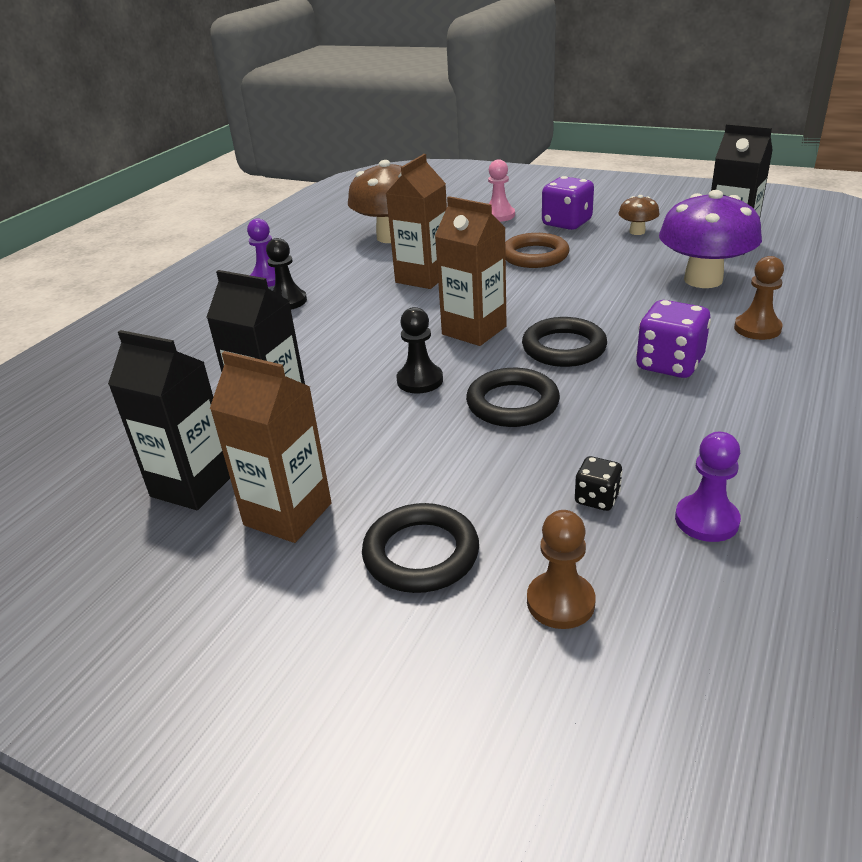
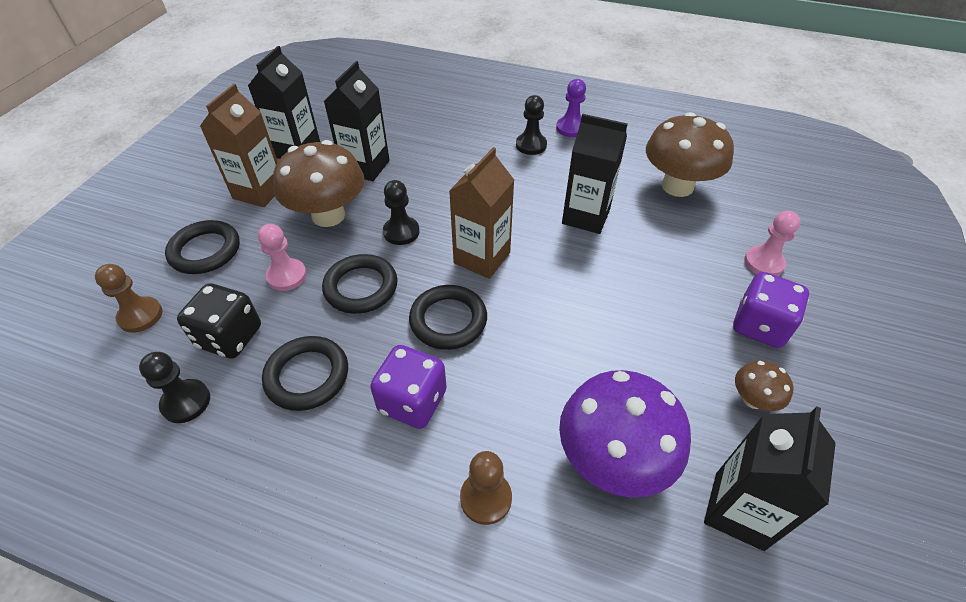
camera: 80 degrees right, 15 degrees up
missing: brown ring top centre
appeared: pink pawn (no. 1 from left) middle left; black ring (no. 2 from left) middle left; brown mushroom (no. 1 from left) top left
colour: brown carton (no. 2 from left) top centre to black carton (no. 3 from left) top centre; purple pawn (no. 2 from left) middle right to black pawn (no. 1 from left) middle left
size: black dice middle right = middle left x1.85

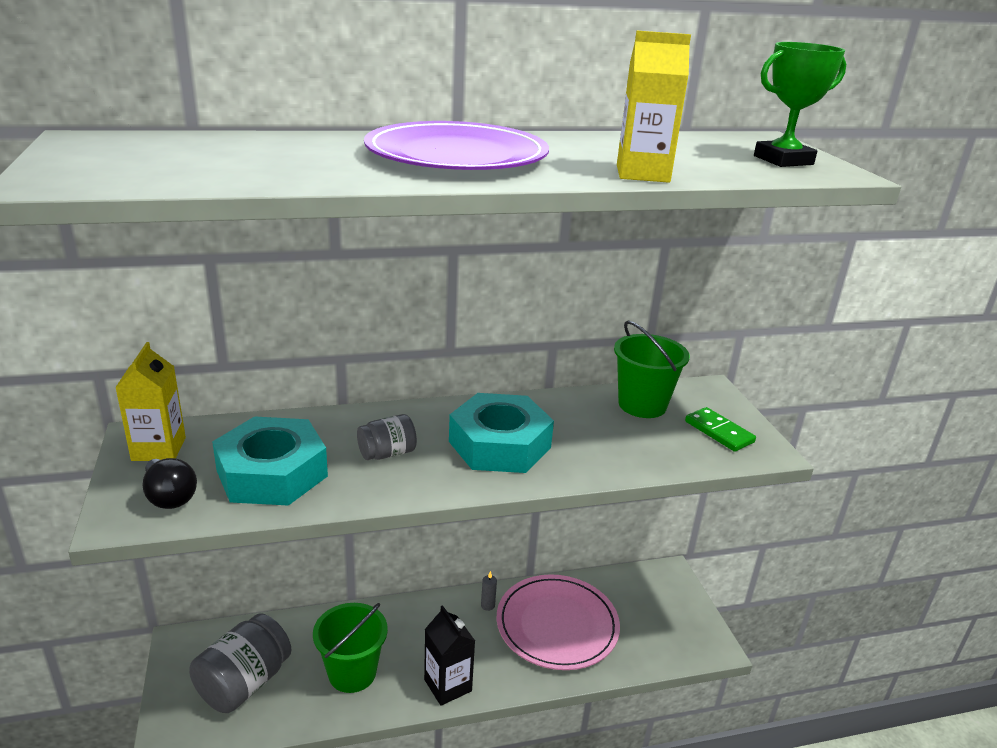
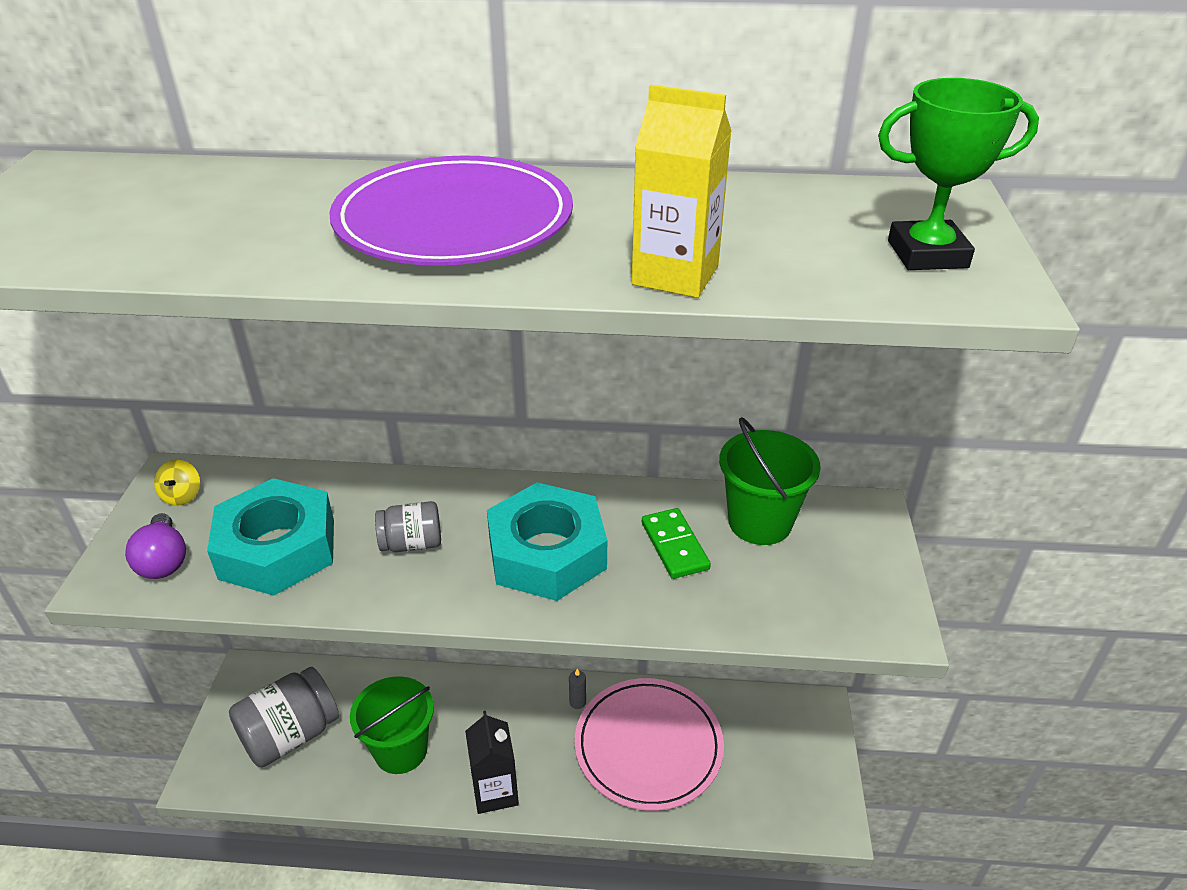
camera: 20 degrees right, 10 degrees up
relocated: green domino middle right to centre
exchanged: yellow carton (no. 1 from left) middle left to yellow spinning top middle left
colour: black light bulb middle left to purple light bulb middle left

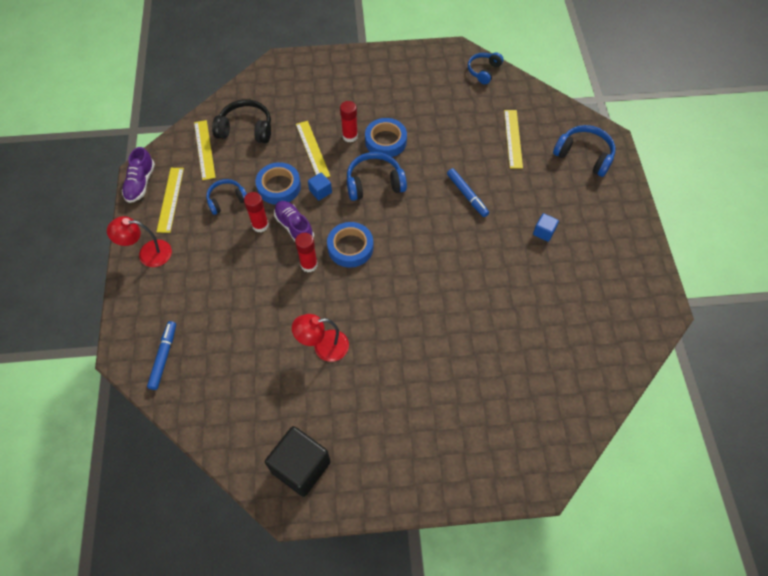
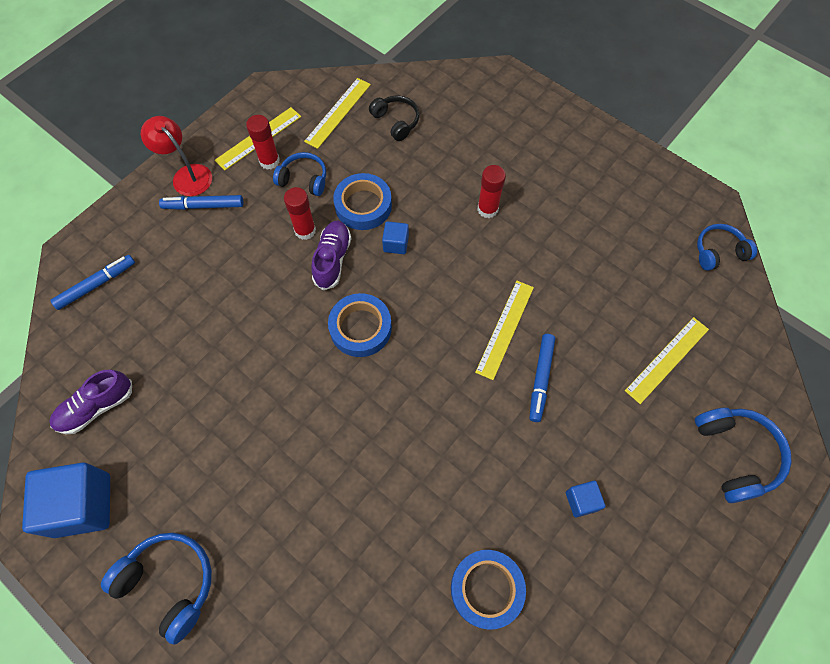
camera: 45 degrees right, 5 degrees up
missing: red lamp (no. 2 from left) centre
appeared: blue marker (no. 2 from left) top left
relocated: purple shoe (no. 1 from left) top left to middle left; red glue stick (no. 2 from left in the first image) centre to red glue stick (no. 1 from left) top left; yellow ruler (no. 3 from left) top centre to centre; blue headphones (no. 2 from left in the first image) top centre to blue headphones (no. 1 from left) bottom left; blue tape (no. 3 from left) top centre to bottom centre
colour: black cube bottom centre to blue cube (no. 1 from left) bottom left
size: black headphones top left = top centre x0.67

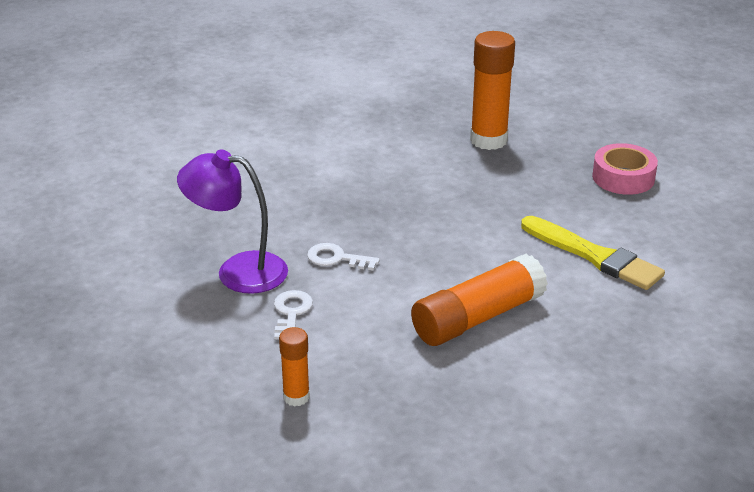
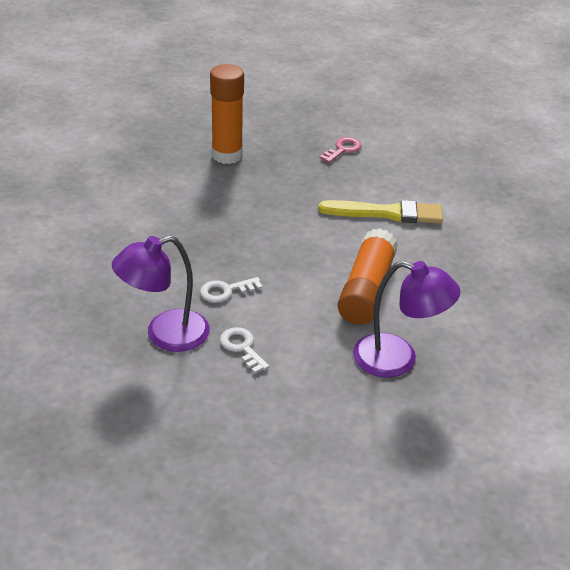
camera: 40 degrees left, 5 degrees up
missing: orange glue stick (no. 1 from left) bottom centre
appeared: purple lamp (no. 2 from left) middle right
exchanged: pink tape middle right to pink key top centre

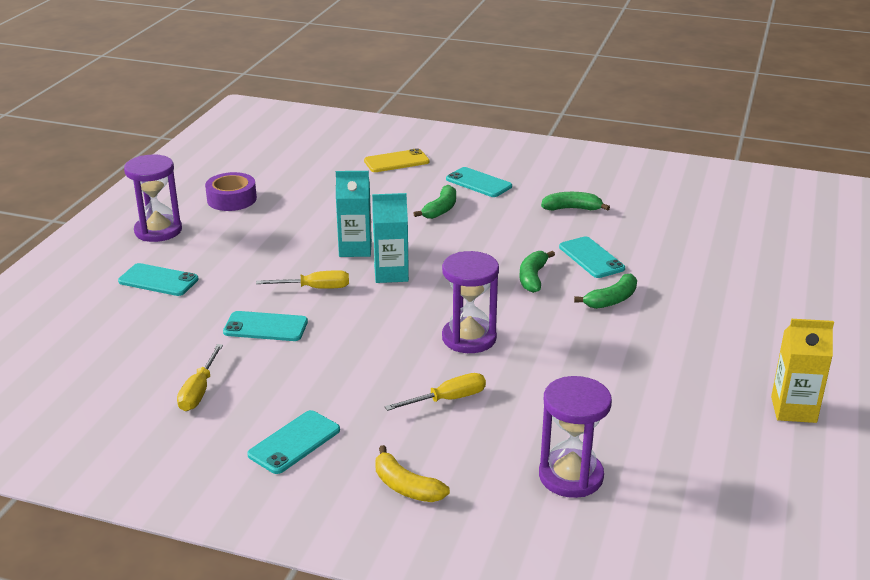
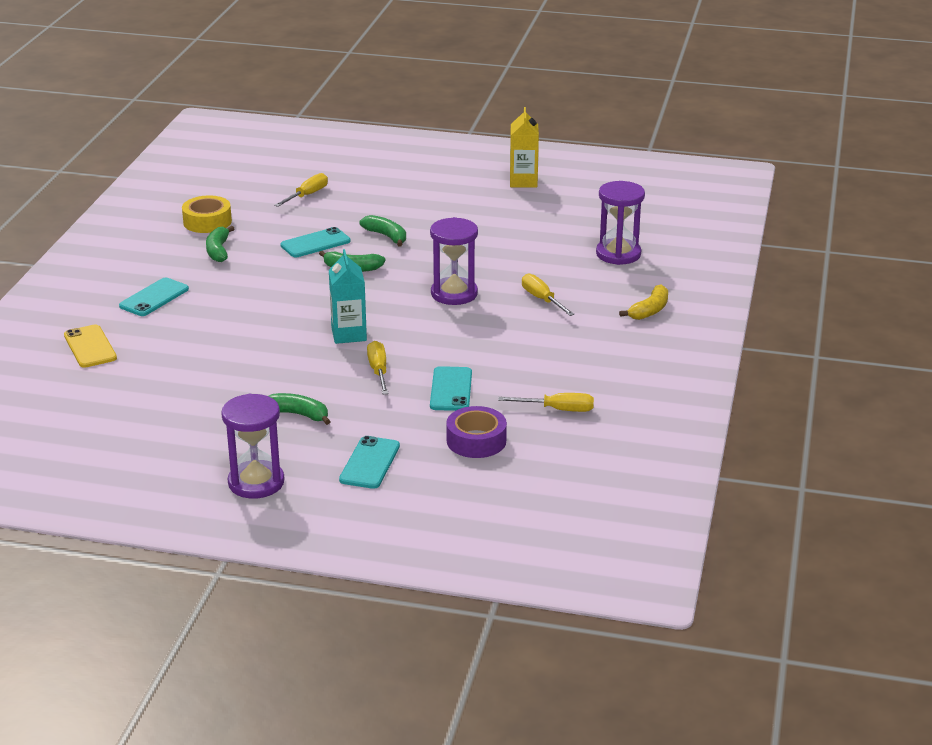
camera: 95 degrees left, 0 degrees up
missing: turquoise phone (no. 3 from left) bottom centre; turquoise carton (no. 1 from left) centre
appeared: yellow tape top left; yellow screwdriver (no. 1 from left) top left
relocated: purple tape top left to centre; green banana (no. 1 from left in the first image) centre to green banana (no. 2 from left) middle left

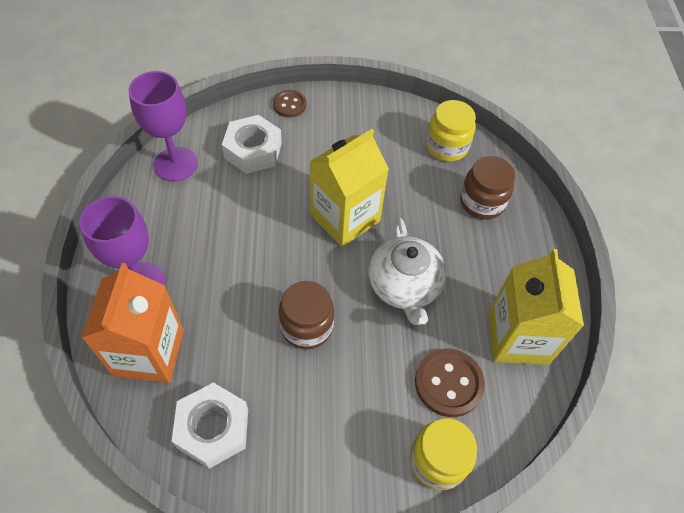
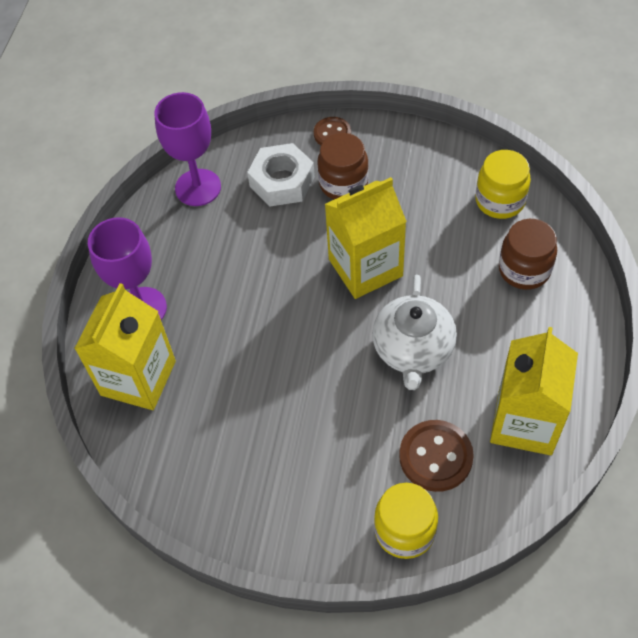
camera: 20 degrees right, 0 degrees up
missing: white nut (no. 1 from left) bottom left
relocated: brown jar (no. 1 from left) centre to top centre
colour: orange carton middle left to yellow carton (no. 1 from left) middle left

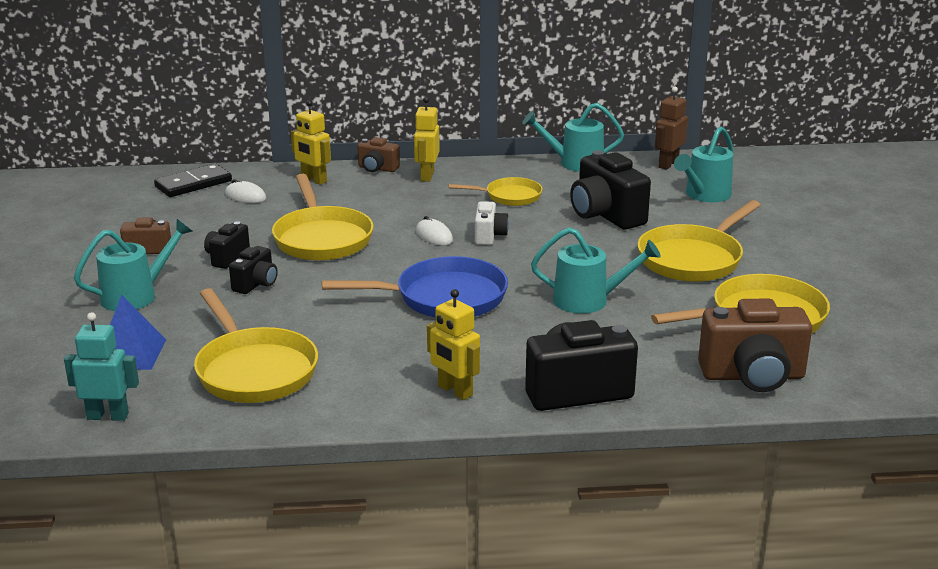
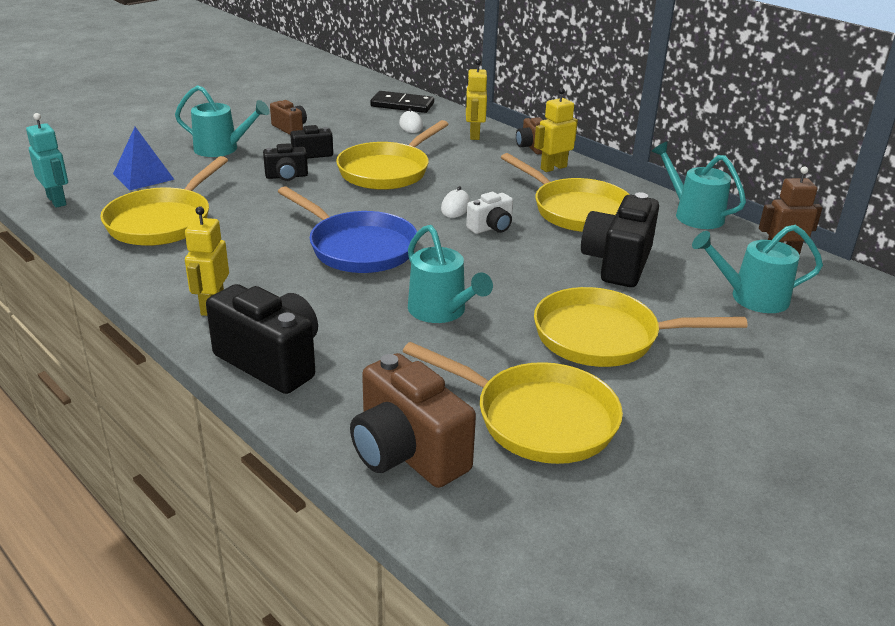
camera: 50 degrees right, 5 degrees up
size: yellow pan (no. 3 from left in the first image) centre = top centre x1.68

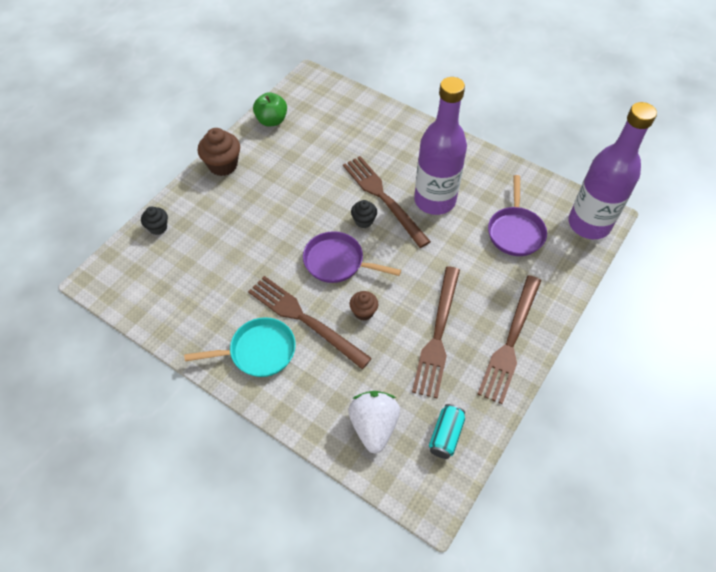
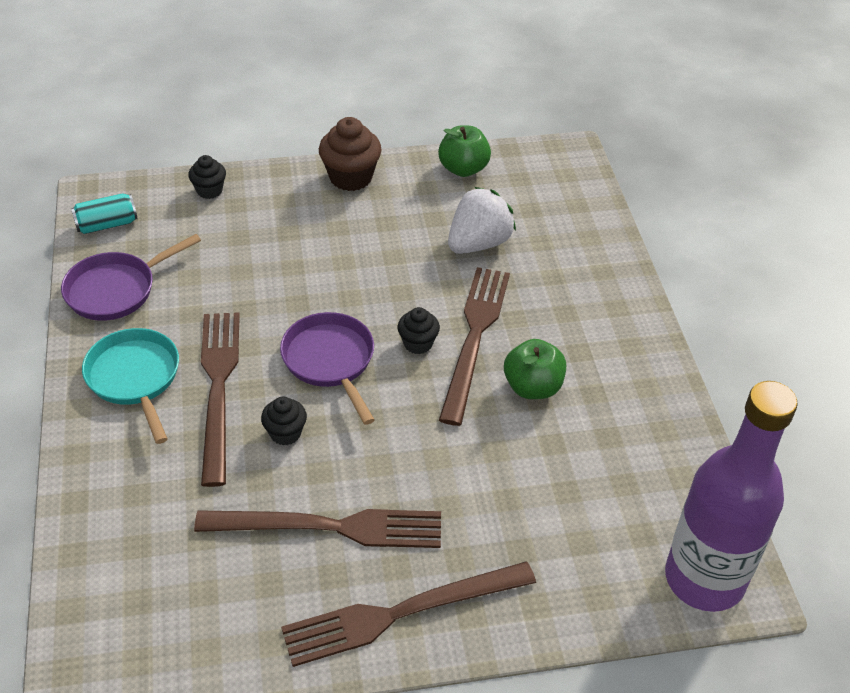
camera: 45 degrees right, 10 degrees down
relocated: white strawberry bottom centre to top centre; turquoise can bottom centre to top left; purple pan (no. 2 from left in the first image) middle right to purple pan (no. 1 from left) middle left
exchanged: purple bottle (no. 1 from left) top centre to green apple (no. 2 from left) centre
colour: brown cupcake (no. 2 from left) centre to black cupcake (no. 2 from left) centre
spun: turquoise pan centre = middle left 150 degrees counterclockwise; brown fork (no. 3 from left in the first image) centre = bottom centre 150 degrees counterclockwise

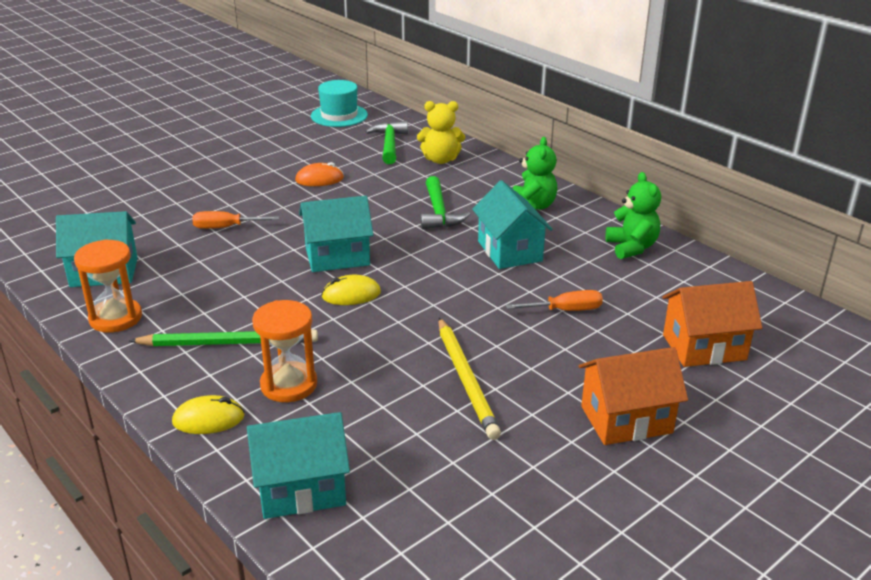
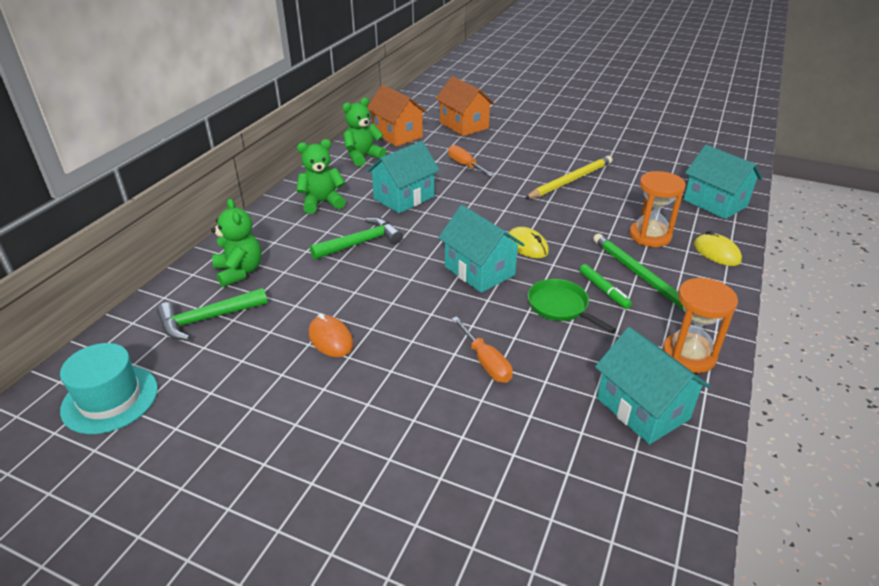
camera: 115 degrees left, 5 degrees up
appeared: green pan centre; green marker middle right
relocated: orange house (no. 1 from left) bottom right to top centre
colour: yellow teddy bear top centre to green teddy bear (no. 1 from left) middle left

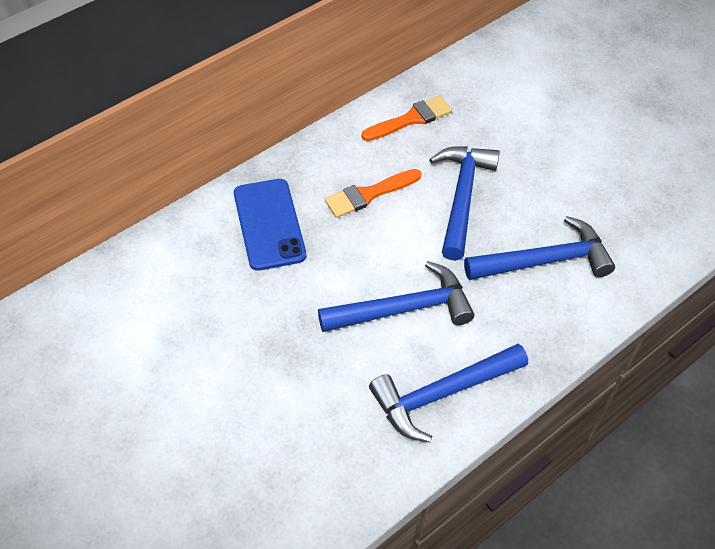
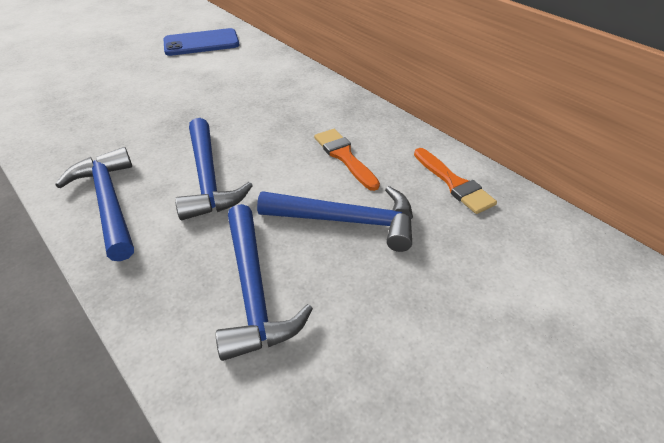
camera: 90 degrees right, 10 degrees down
relocated: blue phone centre to top left

